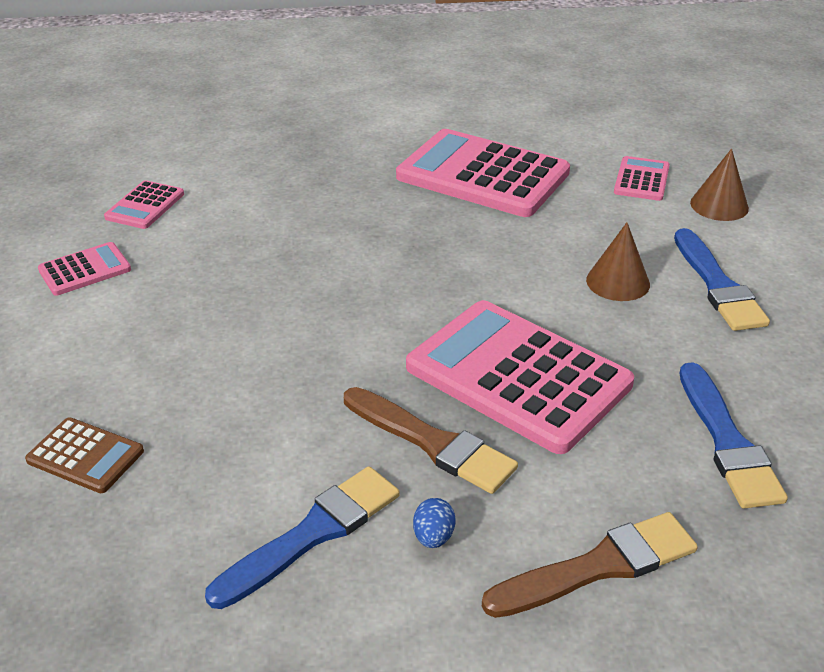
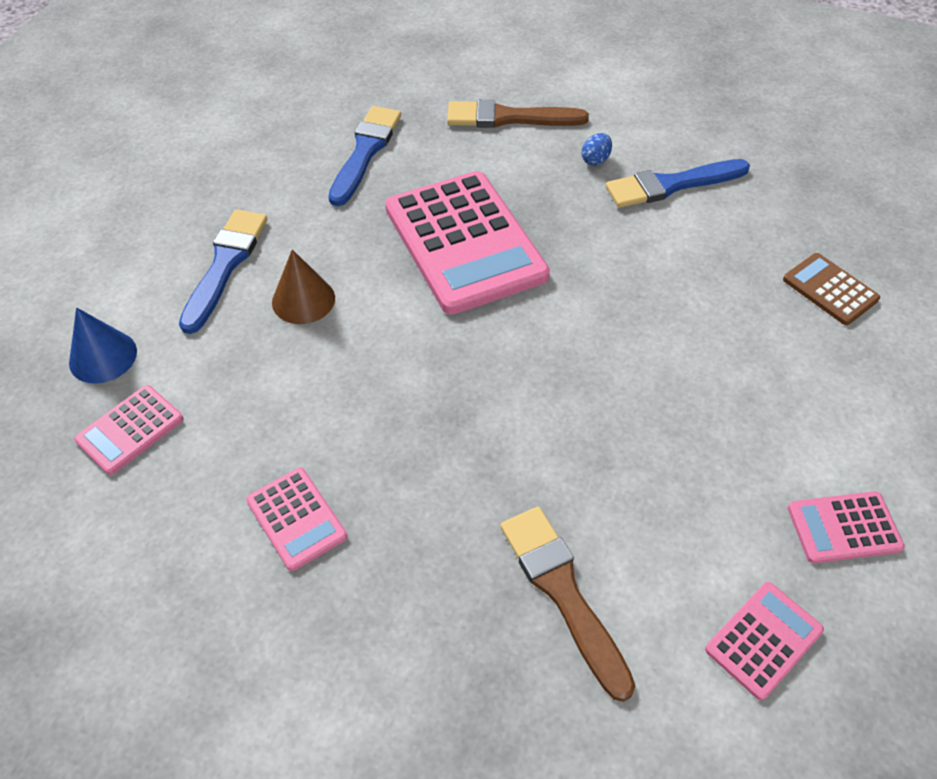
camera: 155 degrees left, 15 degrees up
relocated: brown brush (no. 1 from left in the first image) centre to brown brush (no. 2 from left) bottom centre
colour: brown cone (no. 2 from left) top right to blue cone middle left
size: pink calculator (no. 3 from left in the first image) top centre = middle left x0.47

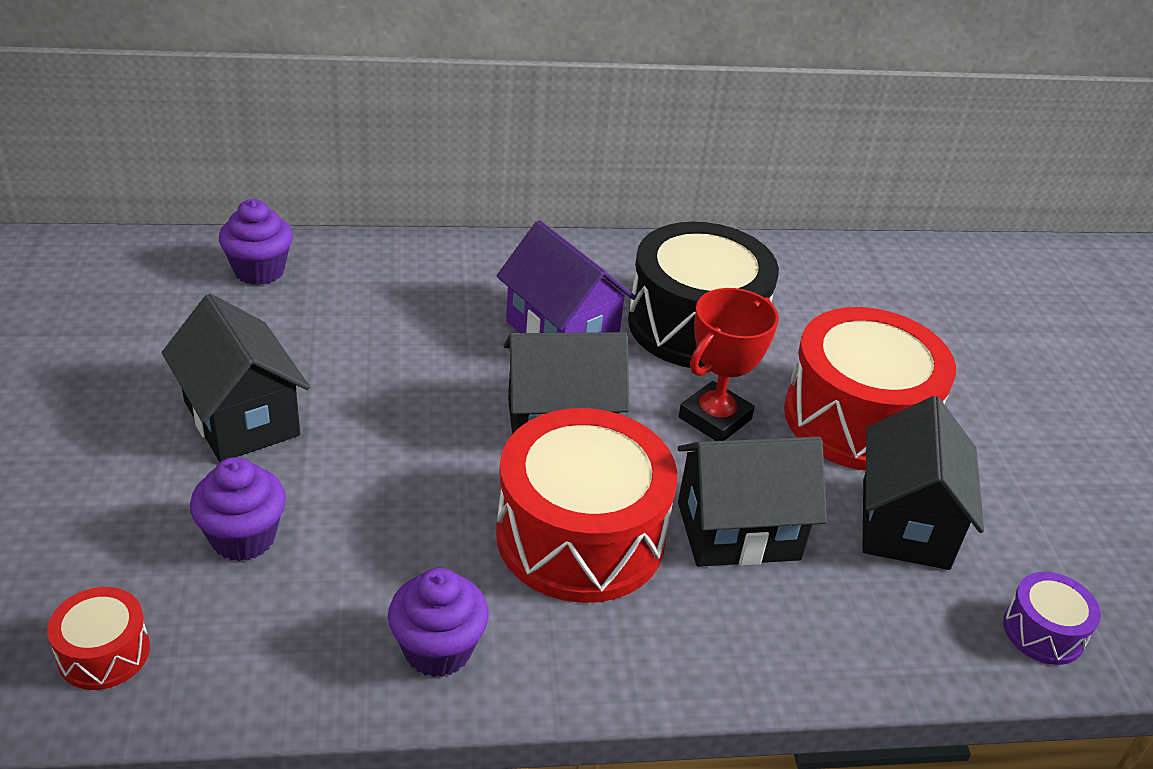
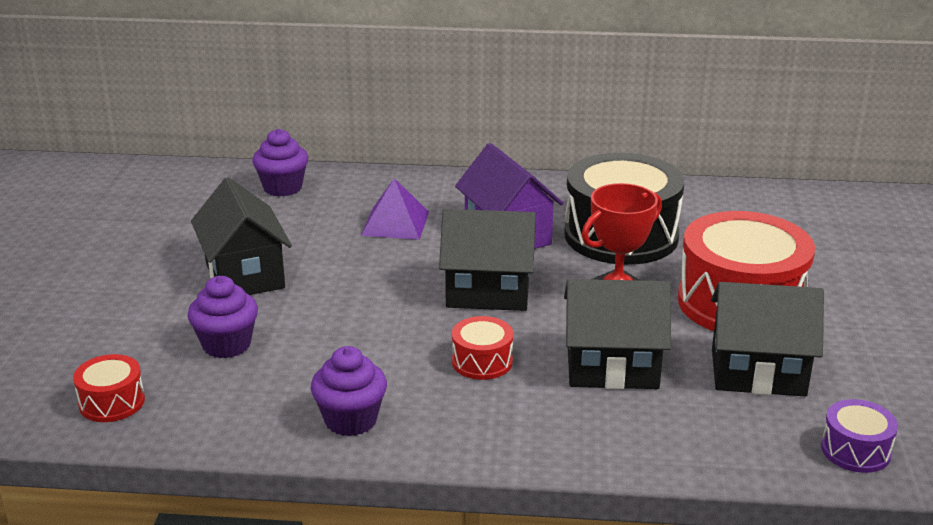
camera: 15 degrees right, 10 degrees down
appeared: purple pyramid centre
spun: black house (no. 4 from left) middle right = middle right 75 degrees clockwise
size: red drum (no. 2 from left) centre = centre x0.45

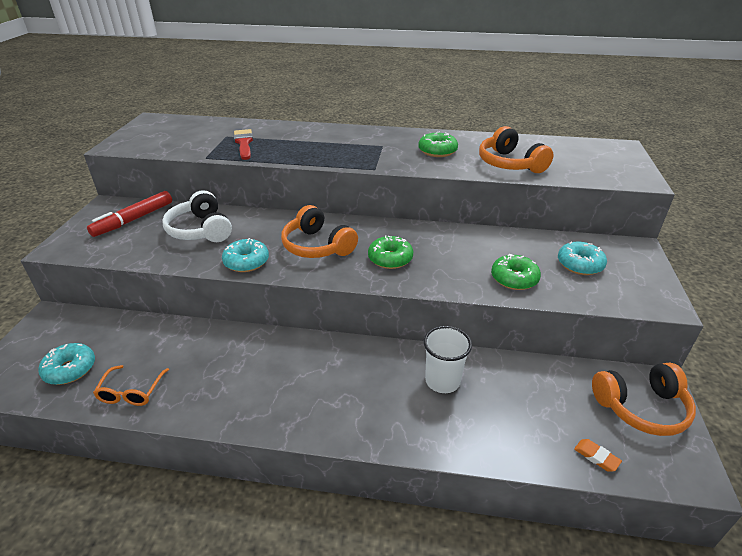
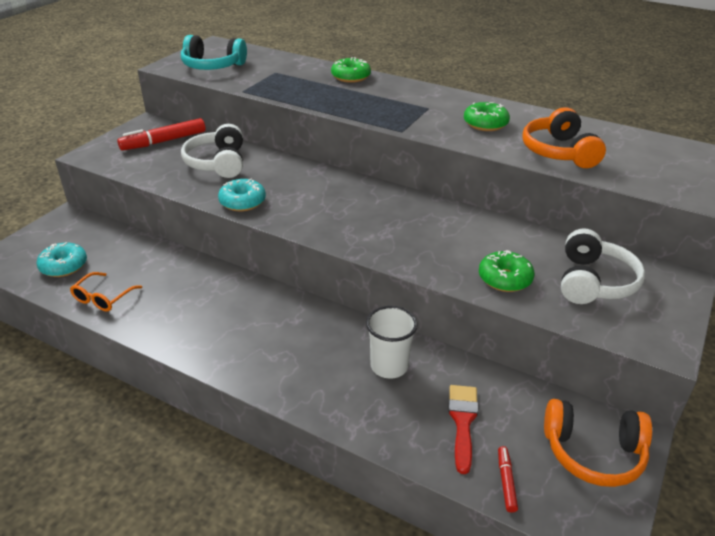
camera: 20 degrees right, 0 degrees up
missing: orange headphones (no. 1 from left) centre
appeared: turquoise headphones top left
relocated: red brush top left to bottom centre; green donut (no. 1 from left) centre to top centre
exchanged: turquoise donut (no. 3 from left) middle right to white headphones (no. 2 from left) middle right; orange eraser bottom right to red marker (no. 2 from left) bottom right

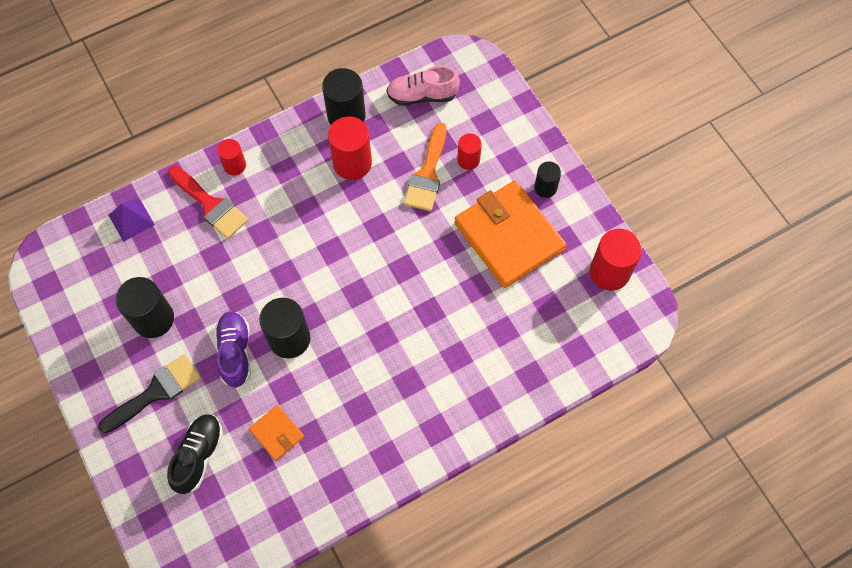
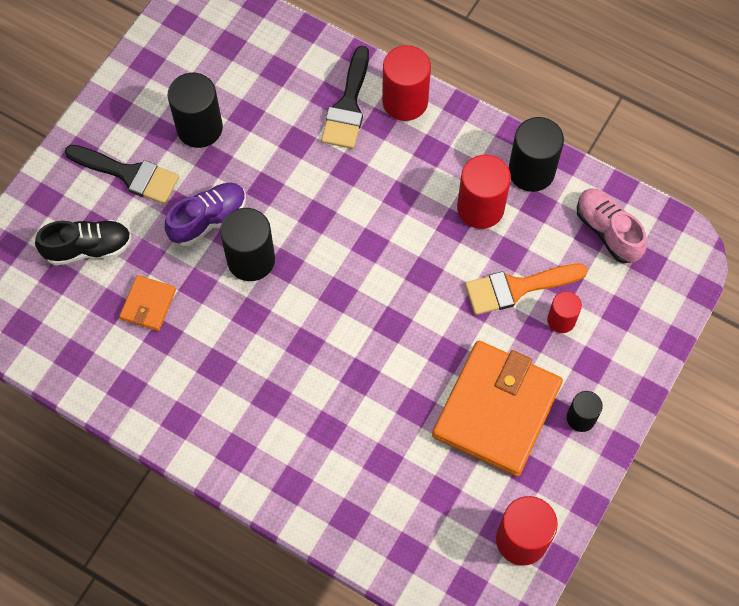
camera: 60 degrees right, 0 degrees up
missing: purple pyramid middle left
colour: red brush middle left to black brush (no. 2 from left) top centre
size: red cylinder (no. 1 from left) top left = top centre x1.71

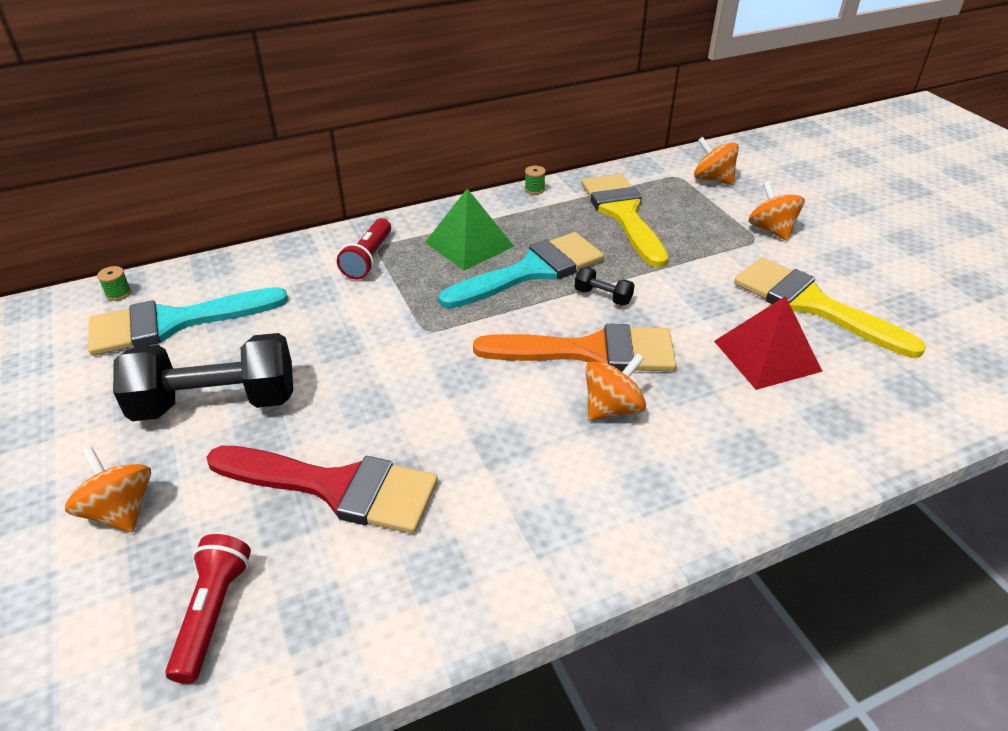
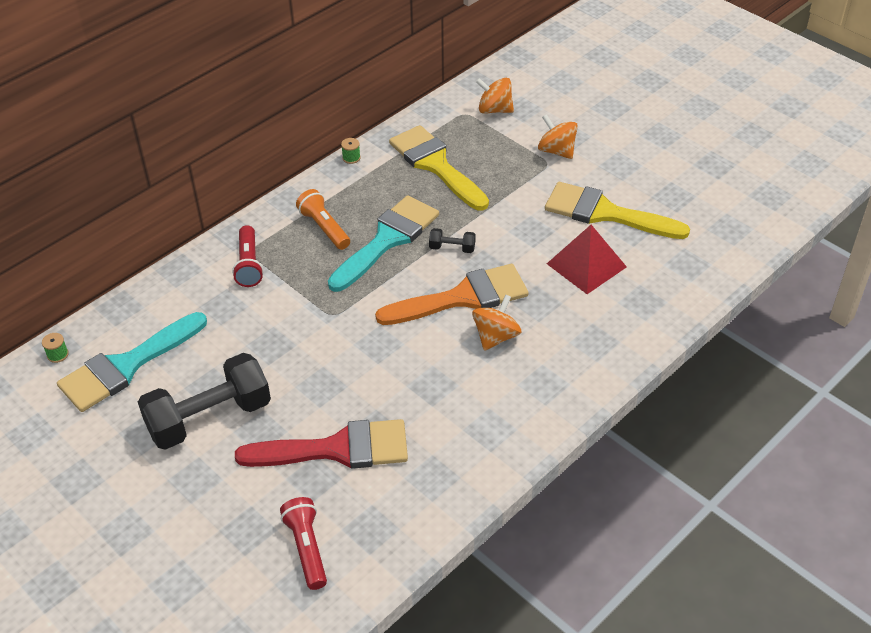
camera: 20 degrees left, 5 degrees up
missing: orange spinning top (no. 1 from left) bottom left
exchanged: green pyramid top centre to orange flashlight centre

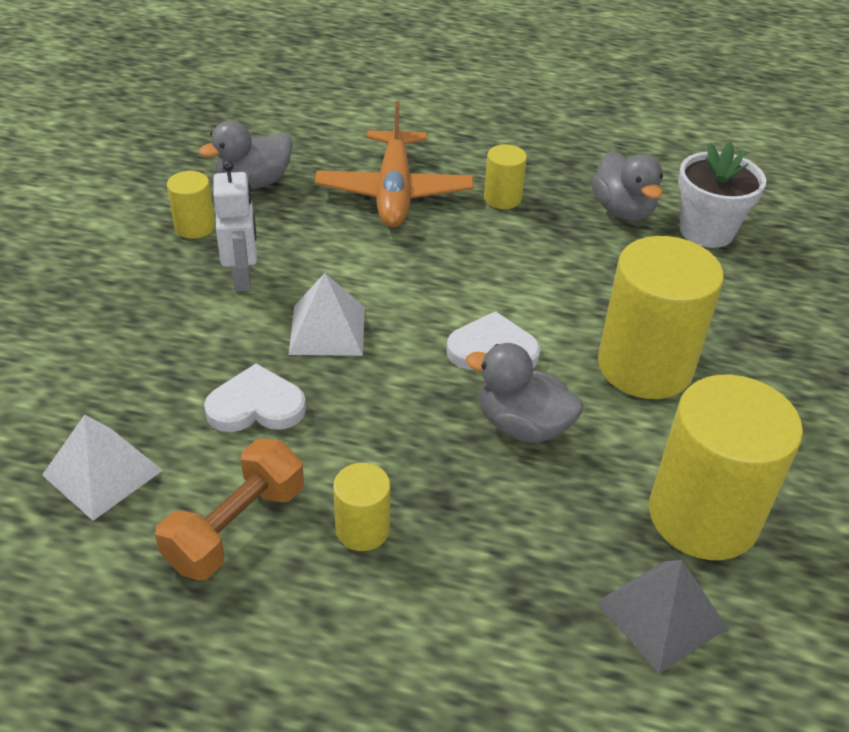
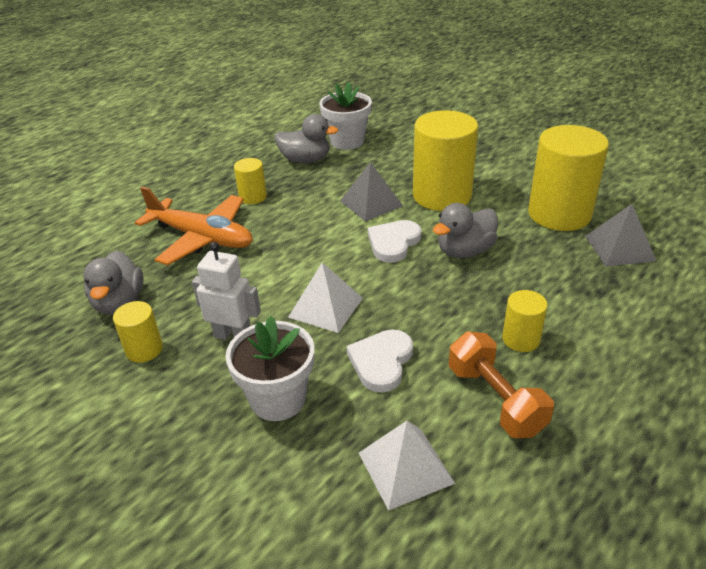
camera: 60 degrees left, 5 degrees down
appeared: white flower pot (no. 1 from left) centre; grey pyramid (no. 1 from left) centre

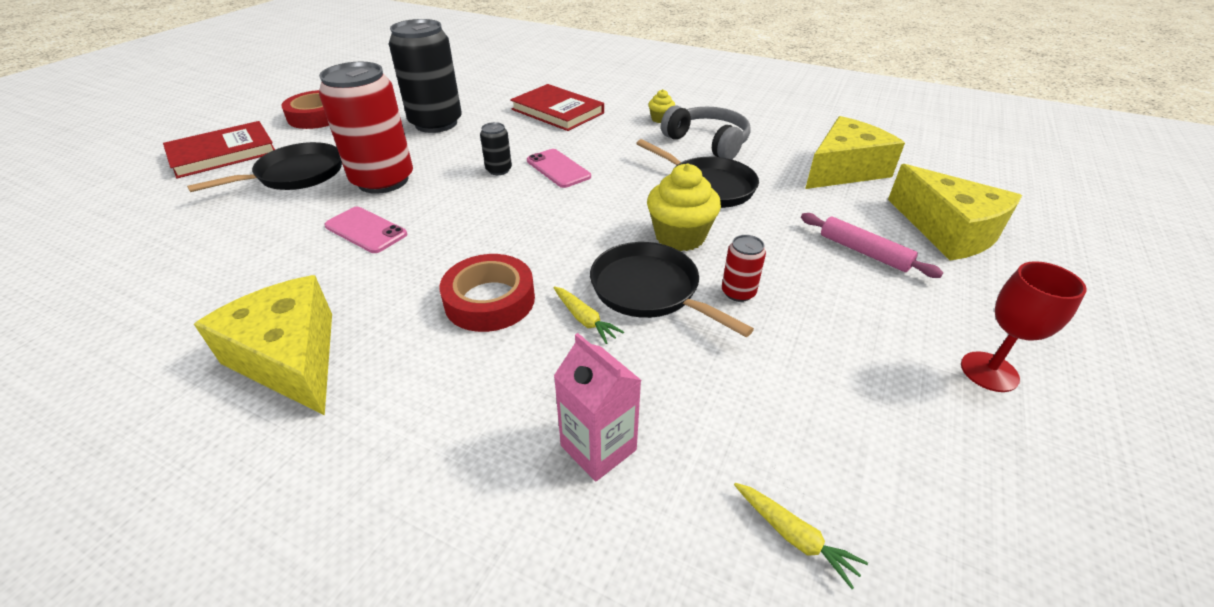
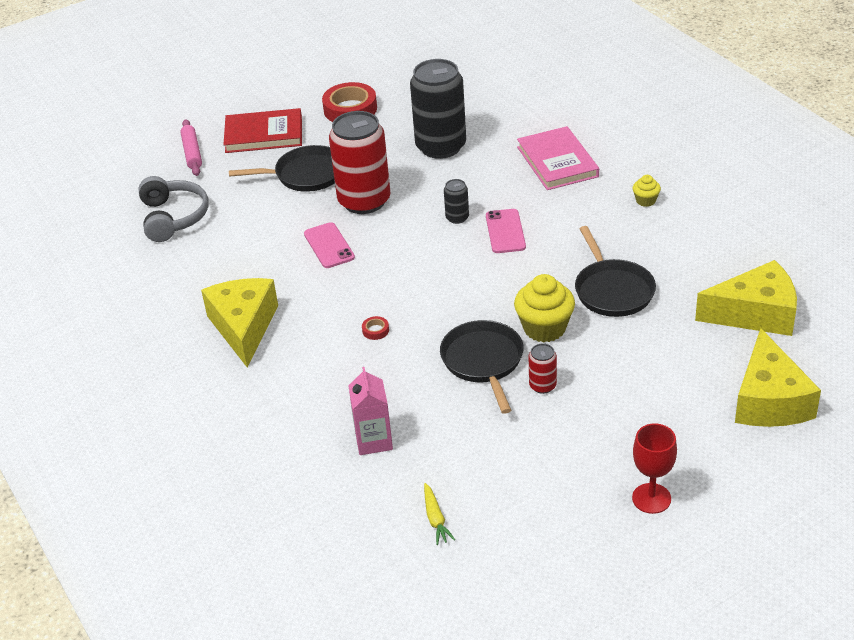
camera: 35 degrees right, 0 degrees up
missing: yellow carrot (no. 1 from left) centre
relocated: grey headphones top centre to top left; pink rolling pin middle right to top left
colour: red book (no. 2 from left) top centre to pink book top centre
size: red tape (no. 2 from left) centre = centre x0.41

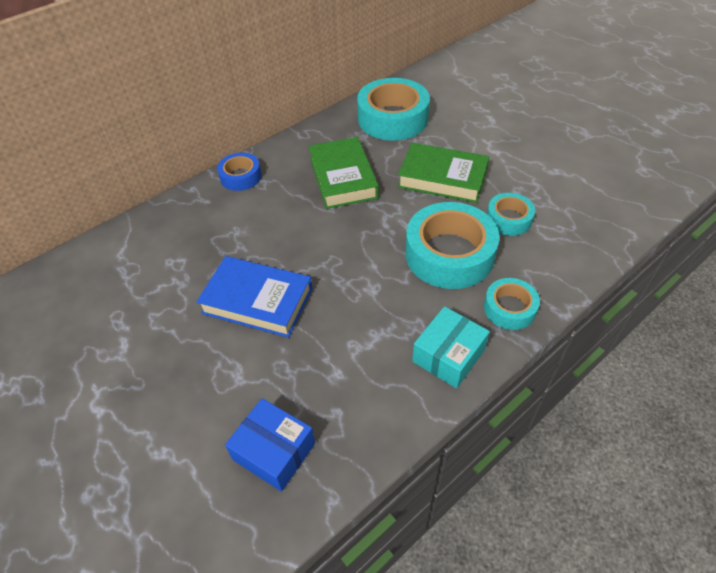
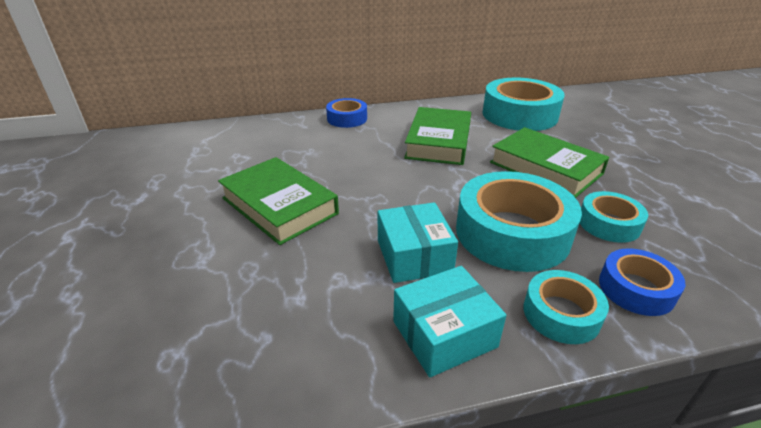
camera: 25 degrees right, 15 degrees down
missing: blue box bottom centre
appeared: turquoise box (no. 1 from left) centre; blue tape (no. 2 from left) middle right
colour: blue book centre to green book (no. 1 from left) centre

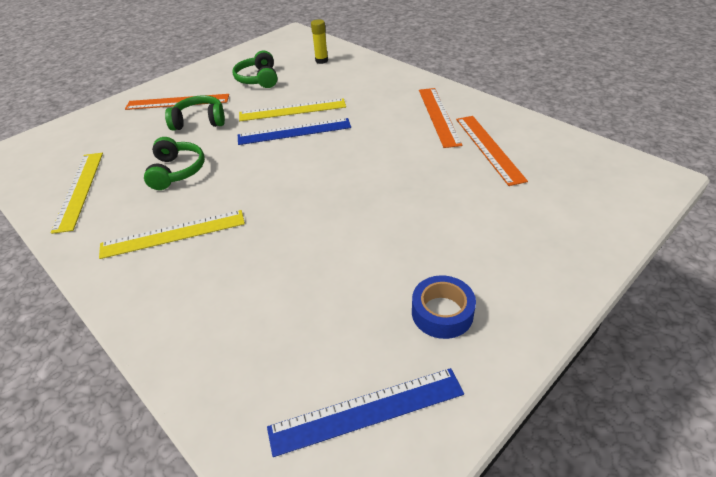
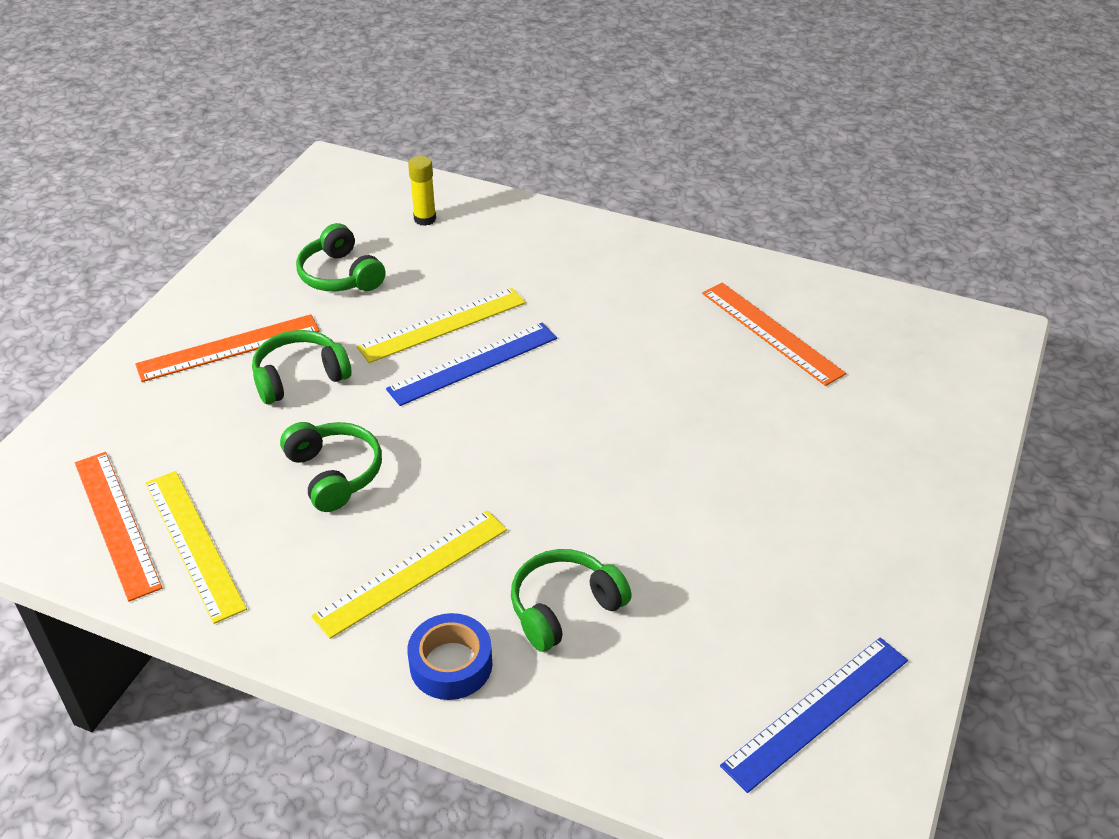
camera: 25 degrees left, 0 degrees up
appeared: green headphones (no. 4 from left) bottom centre
relocated: blue tape centre to bottom centre; orange ruler (no. 2 from left in the first image) top centre to orange ruler (no. 1 from left) middle left

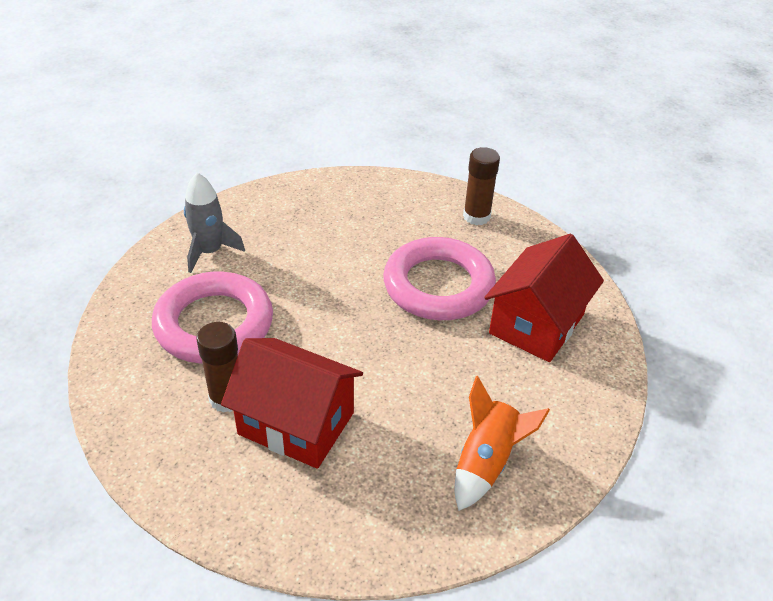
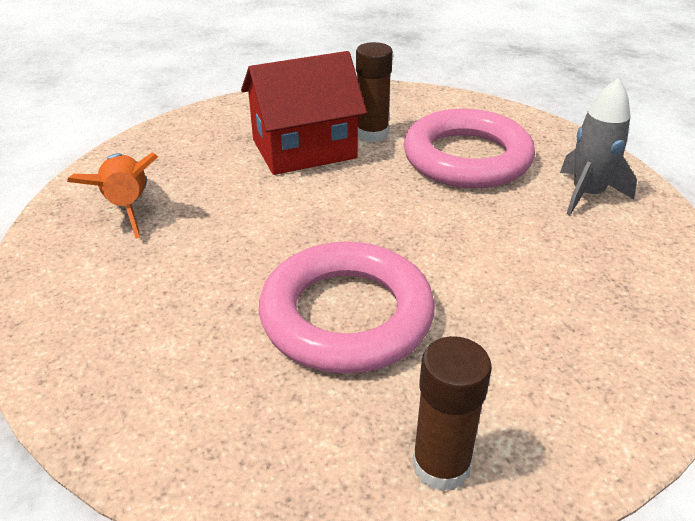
camera: 135 degrees right, 5 degrees down
missing: red house (no. 2 from left) middle right

